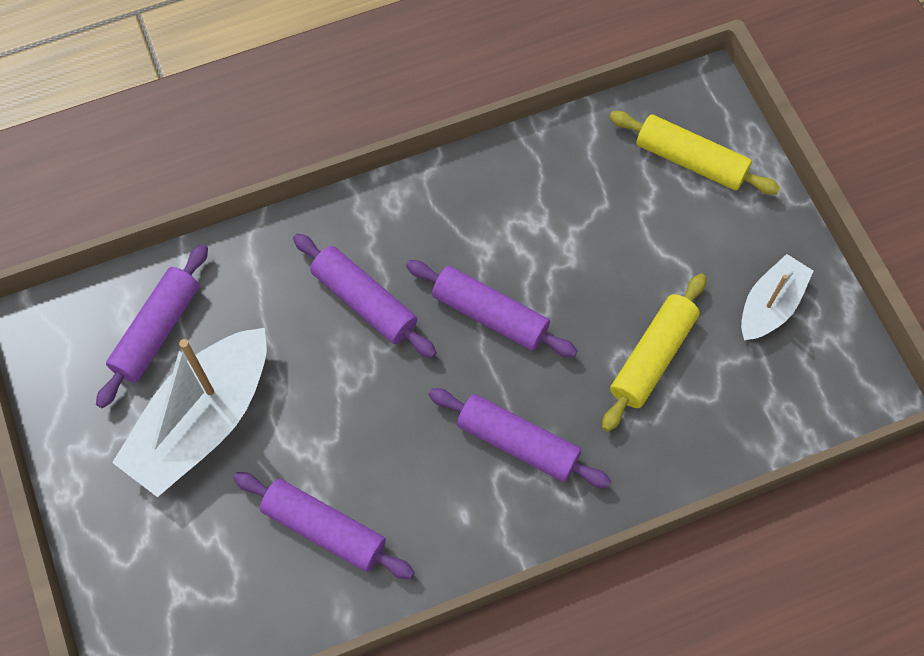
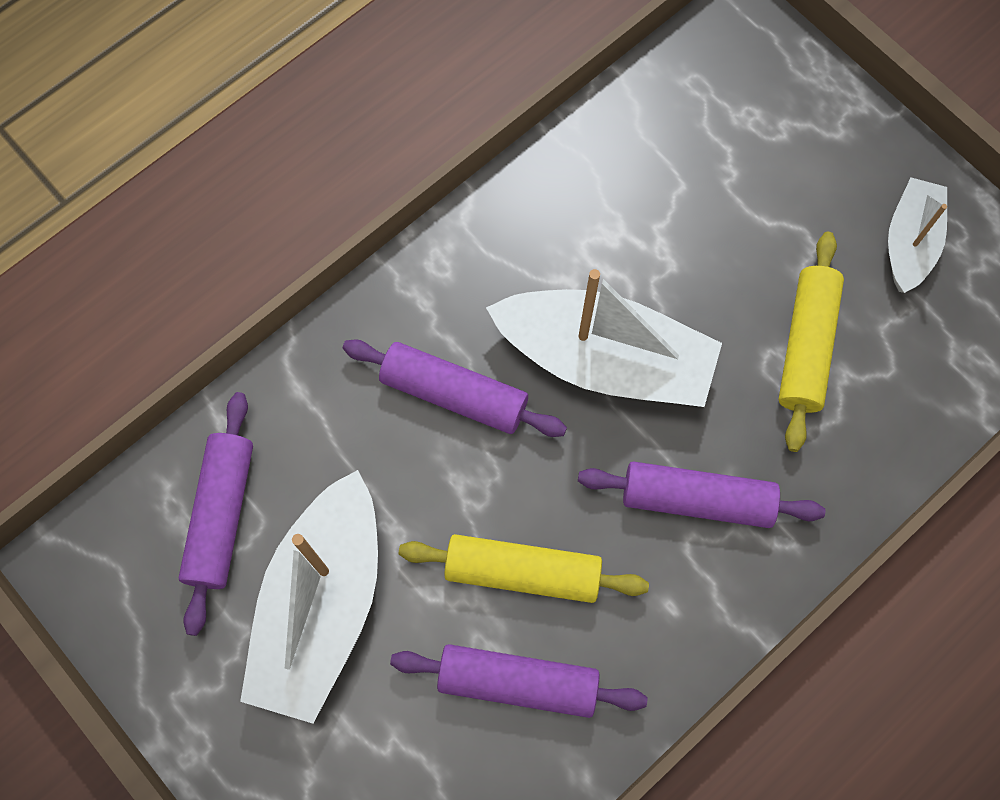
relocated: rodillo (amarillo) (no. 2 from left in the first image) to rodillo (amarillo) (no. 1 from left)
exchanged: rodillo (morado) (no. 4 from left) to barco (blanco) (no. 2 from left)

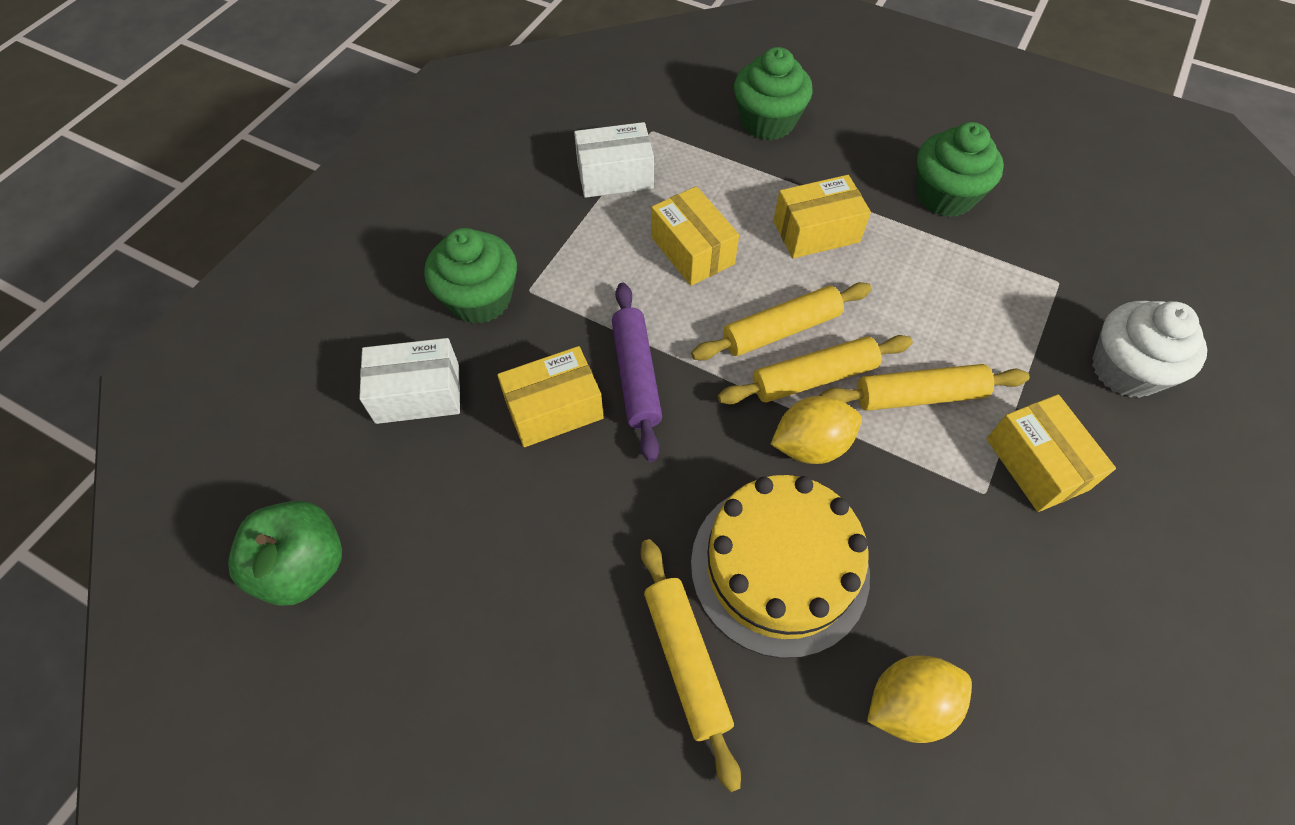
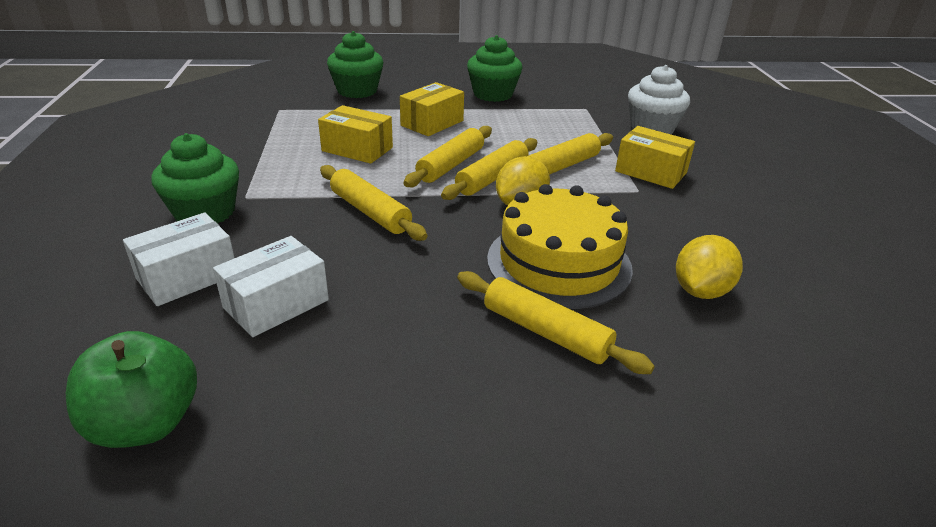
missing: caja (amarillo) (no. 1 from left)
relocated: caja (blanco) (no. 2 from left)
colour: rodillo (morado) to rodillo (amarillo) (no. 1 from left)

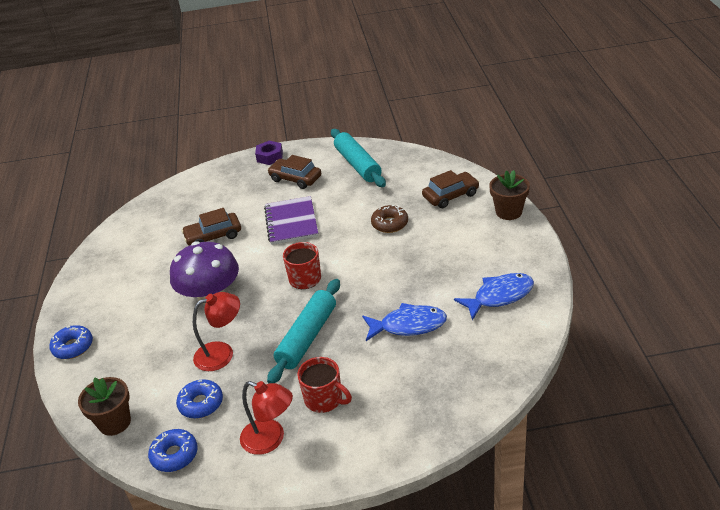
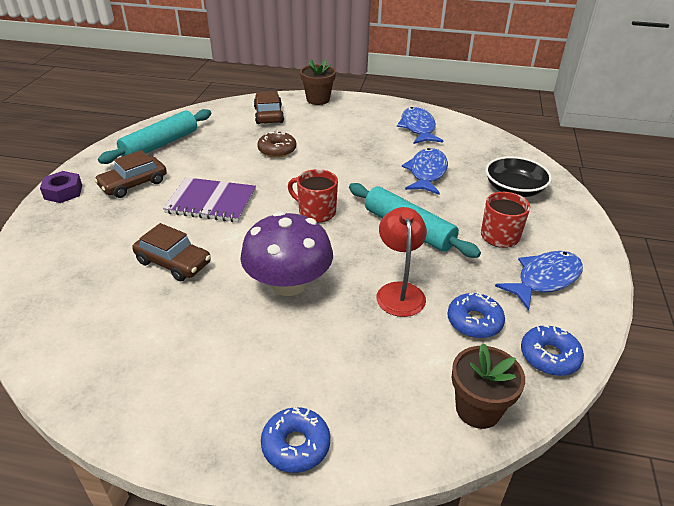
appeared: cuenco (negro)
exchanged: lámpara (rojo) (no. 2 from left) to pez (azul) (no. 3 from left)
spun: coche (marrón) (no. 1 from left in the first image) 60 degrees counterclockwise; rodillo (turquesa) (no. 2 from left in the first image) 45 degrees counterclockwise

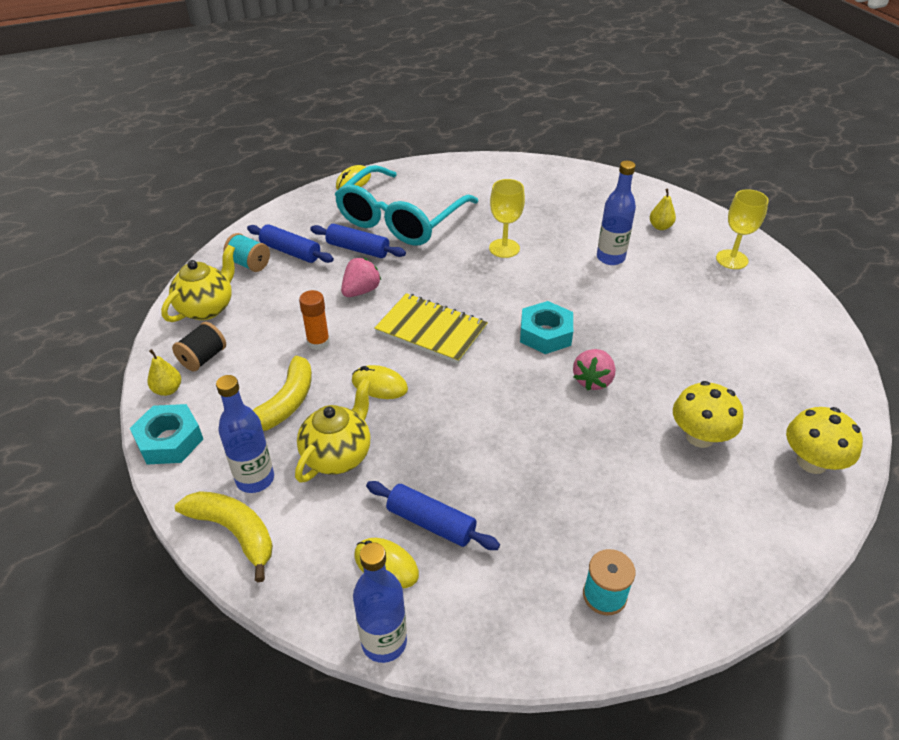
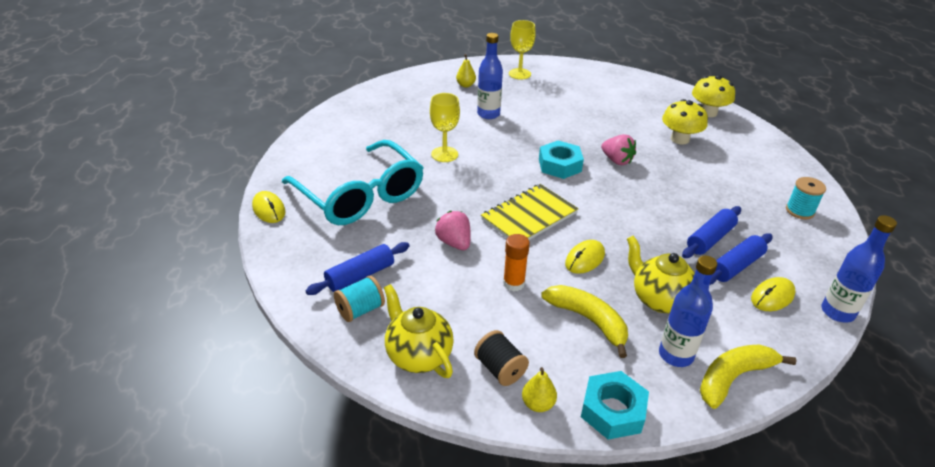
relocated: rodillo (azul) (no. 2 from left)

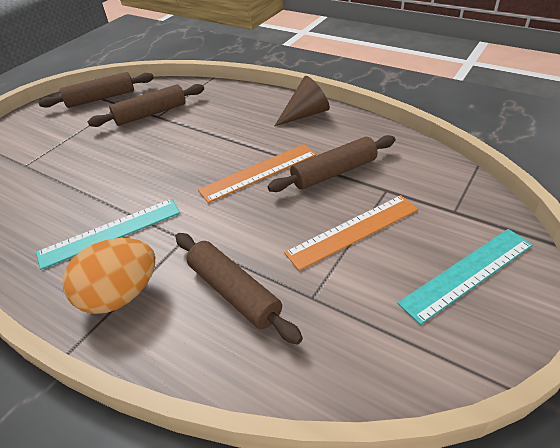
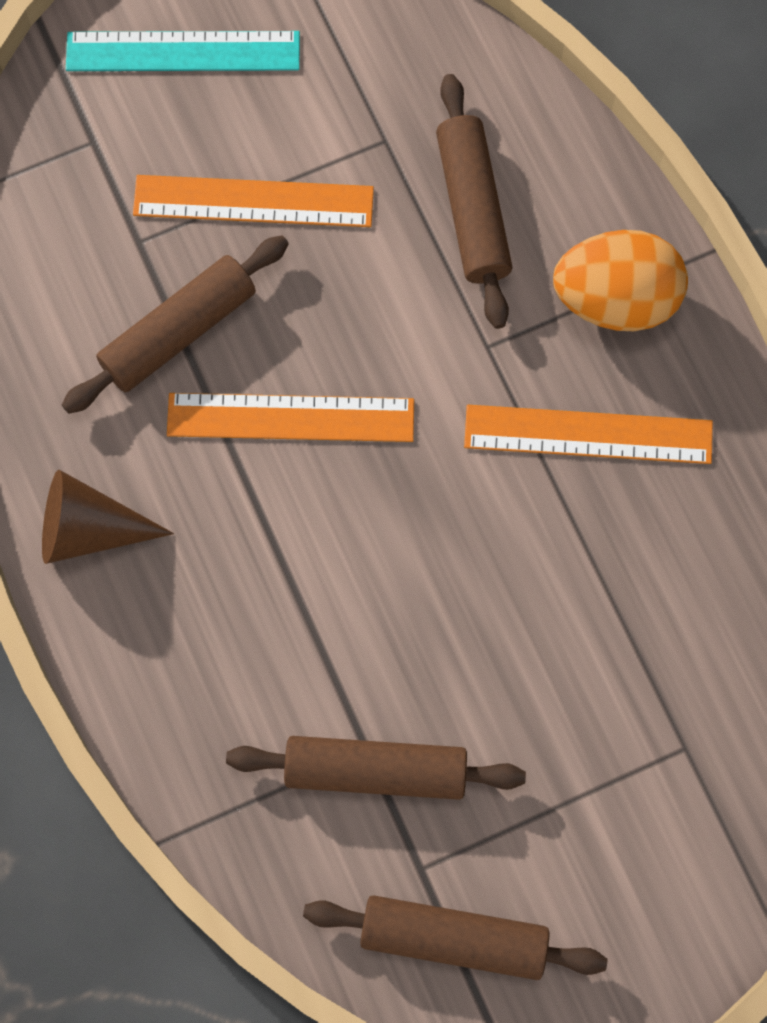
colour: regla (turquesa) (no. 1 from left) to regla (naranja) (no. 3 from left)
spun: rodillo (marrón) (no. 4 from left in the first image) 45 degrees counterclockwise

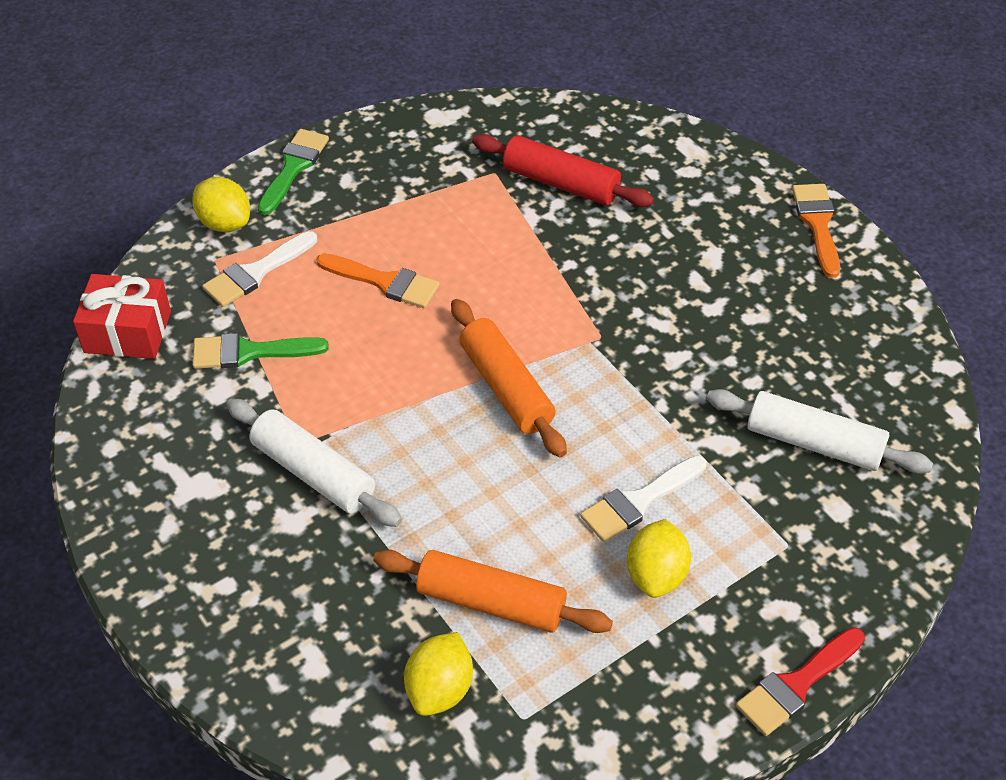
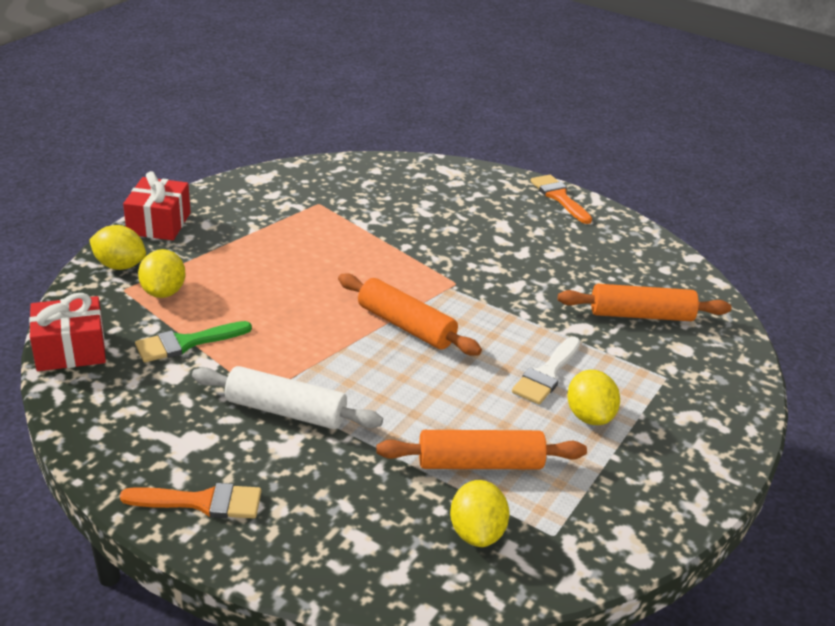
missing: rodillo (rojo); pincel (rojo)
relocated: pincel (naranja) (no. 1 from left)
exchanged: pincel (blanco) (no. 1 from left) to limón (amarillo) (no. 2 from left); pincel (verde) (no. 2 from left) to regalo (rojo) (no. 2 from left)
colour: rodillo (blanco) (no. 2 from left) to rodillo (naranja) (no. 3 from left)

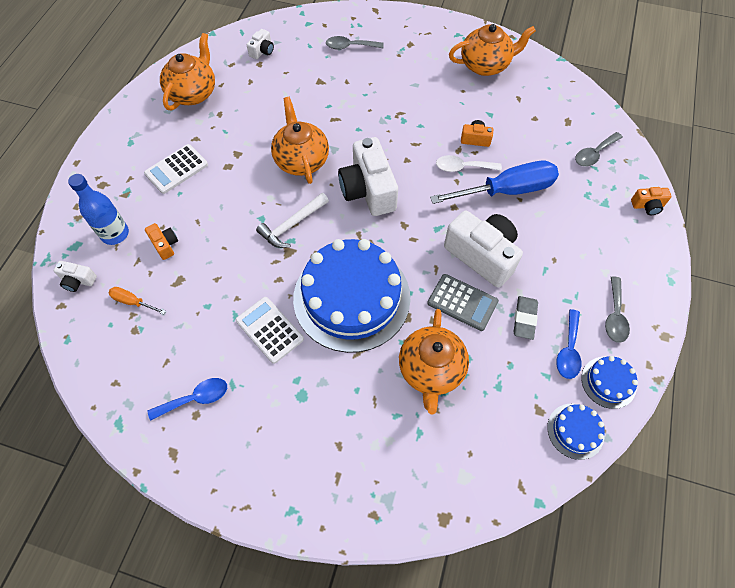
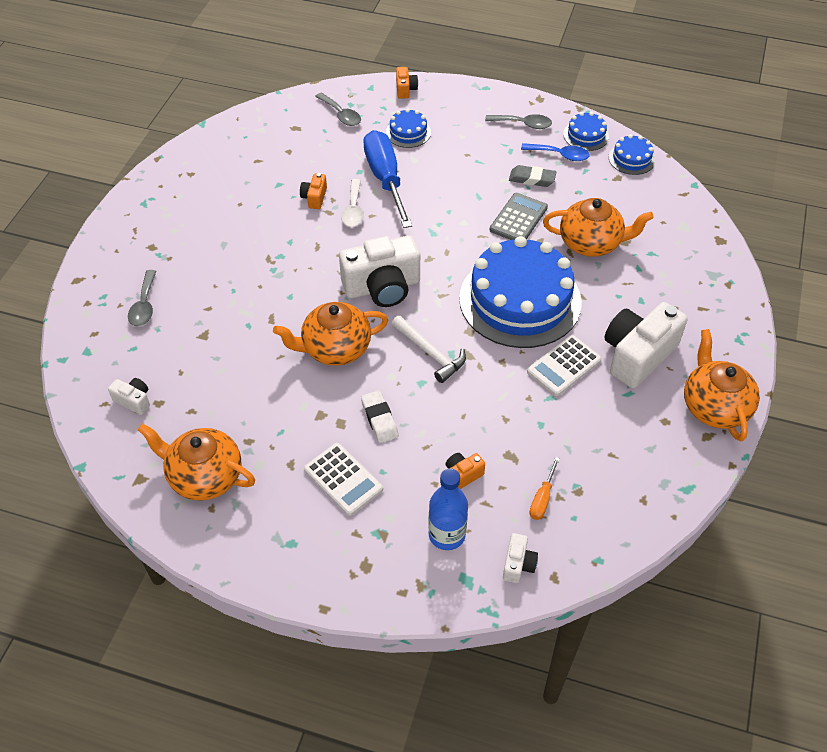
missing: cuchara (azul) (no. 1 from left)
appeared: goma de borrar (blanco); tarta (azul) (no. 1 from left)
relocated: cámara (blanco) (no. 4 from left); tetera (naranja) (no. 4 from left)

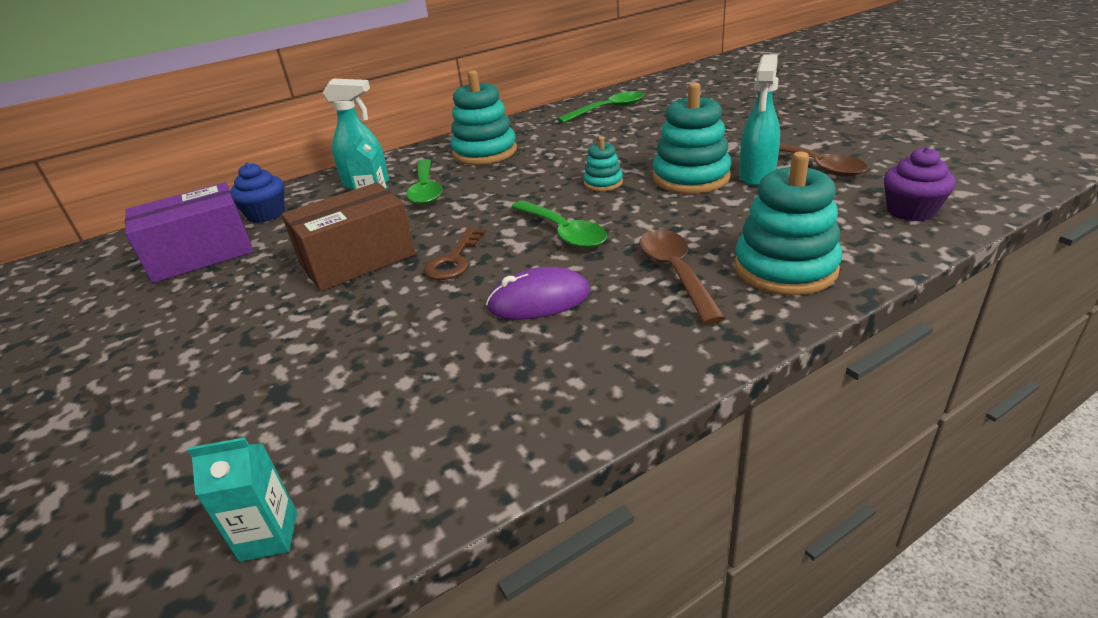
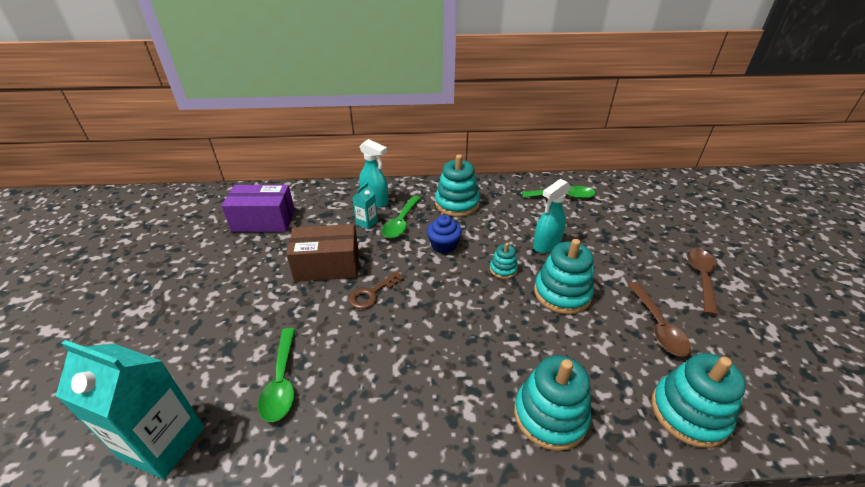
missing: ratón (morado)
relocated: magdalena (azul); cuchara (verde) (no. 2 from left in the first image) to cuchara (verde) (no. 1 from left); cuchara (marrón) (no. 1 from left in the first image) to cuchara (marrón) (no. 2 from left); pulverizador (turquesa) (no. 2 from left)
exchanged: magdalena (morado) to juguete apilable (turquesa) (no. 5 from left)
size: cartón de leche (turquesa) (no. 1 from left) x2.17

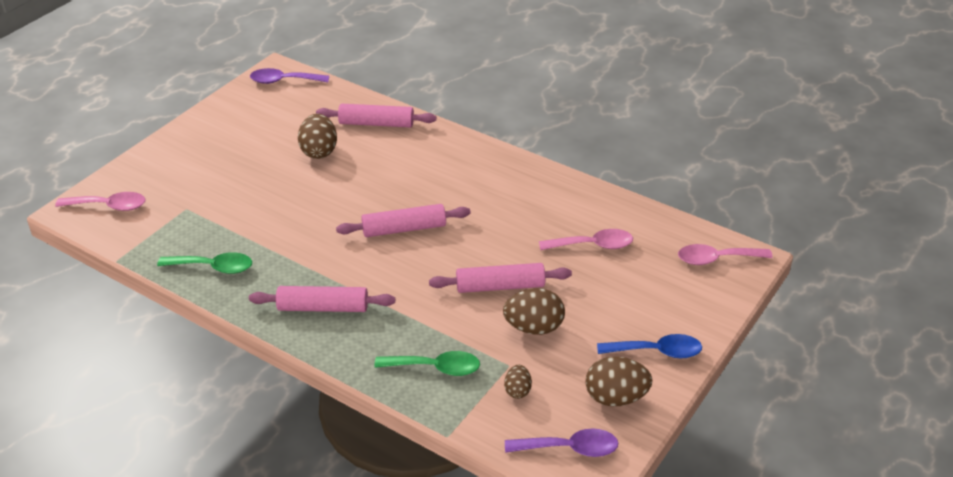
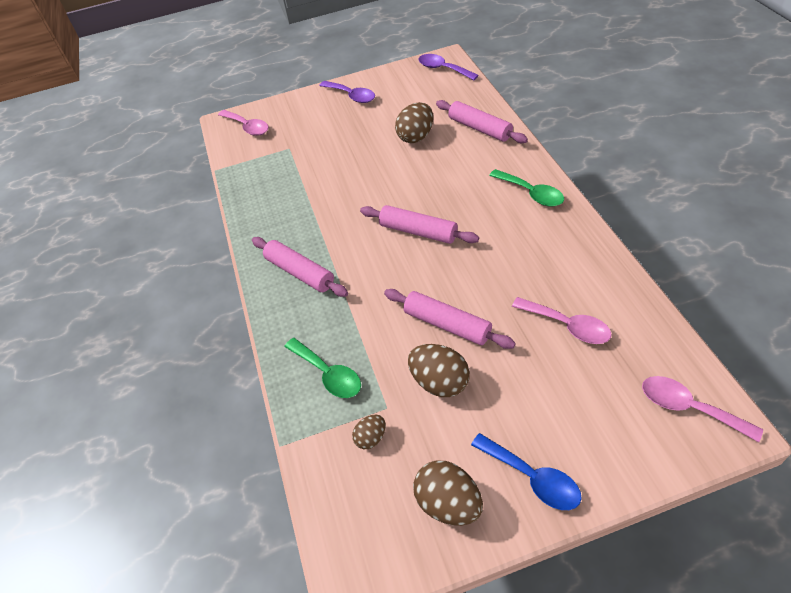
relocated: cuchara (verde) (no. 1 from left in the first image) to cuchara (verde) (no. 2 from left); cuchara (morado) (no. 2 from left in the first image) to cuchara (morado) (no. 1 from left)

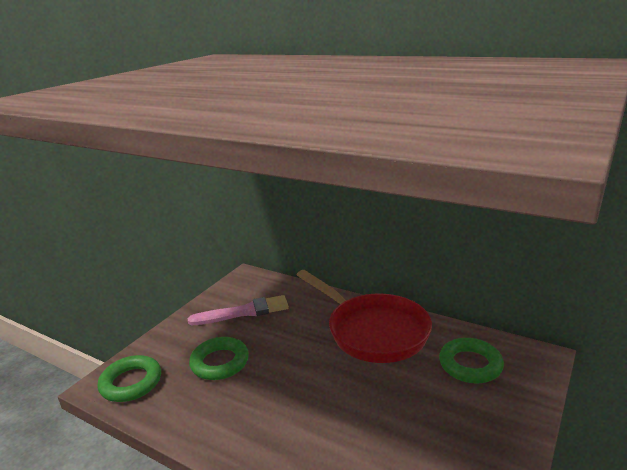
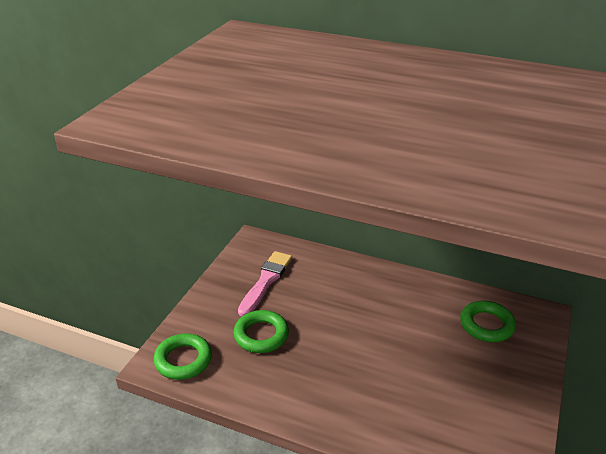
missing: sartén (rojo)
spun: pincel (rosa) 45 degrees counterclockwise

